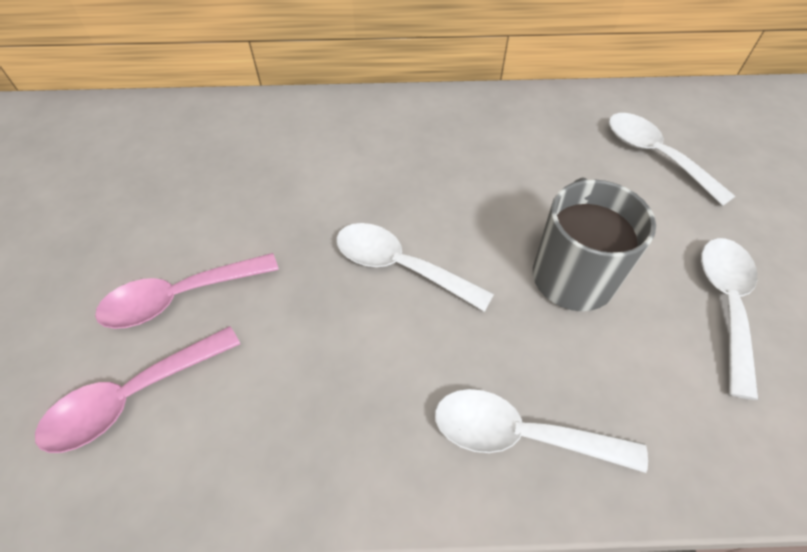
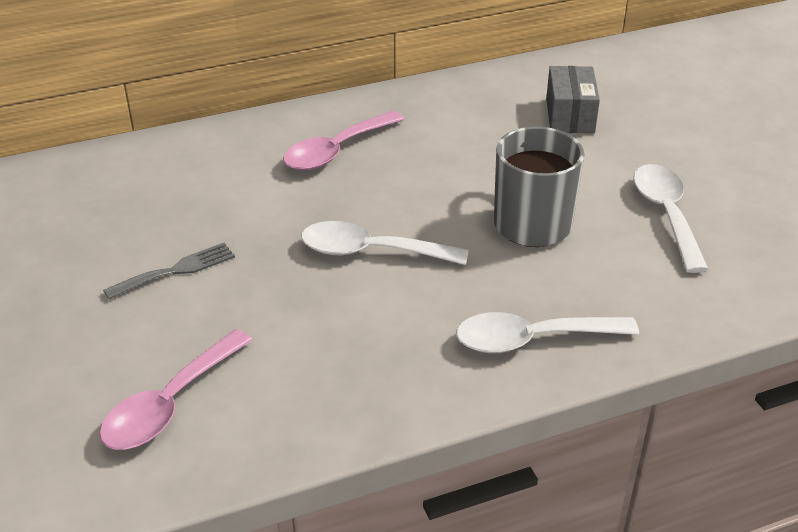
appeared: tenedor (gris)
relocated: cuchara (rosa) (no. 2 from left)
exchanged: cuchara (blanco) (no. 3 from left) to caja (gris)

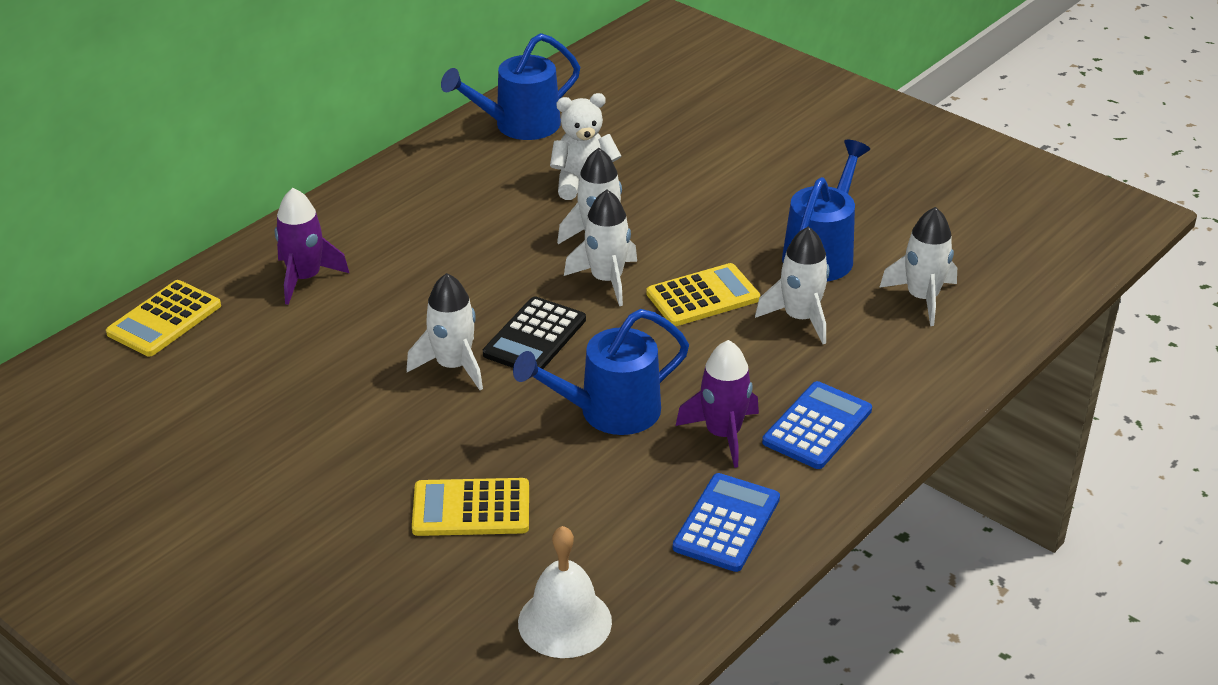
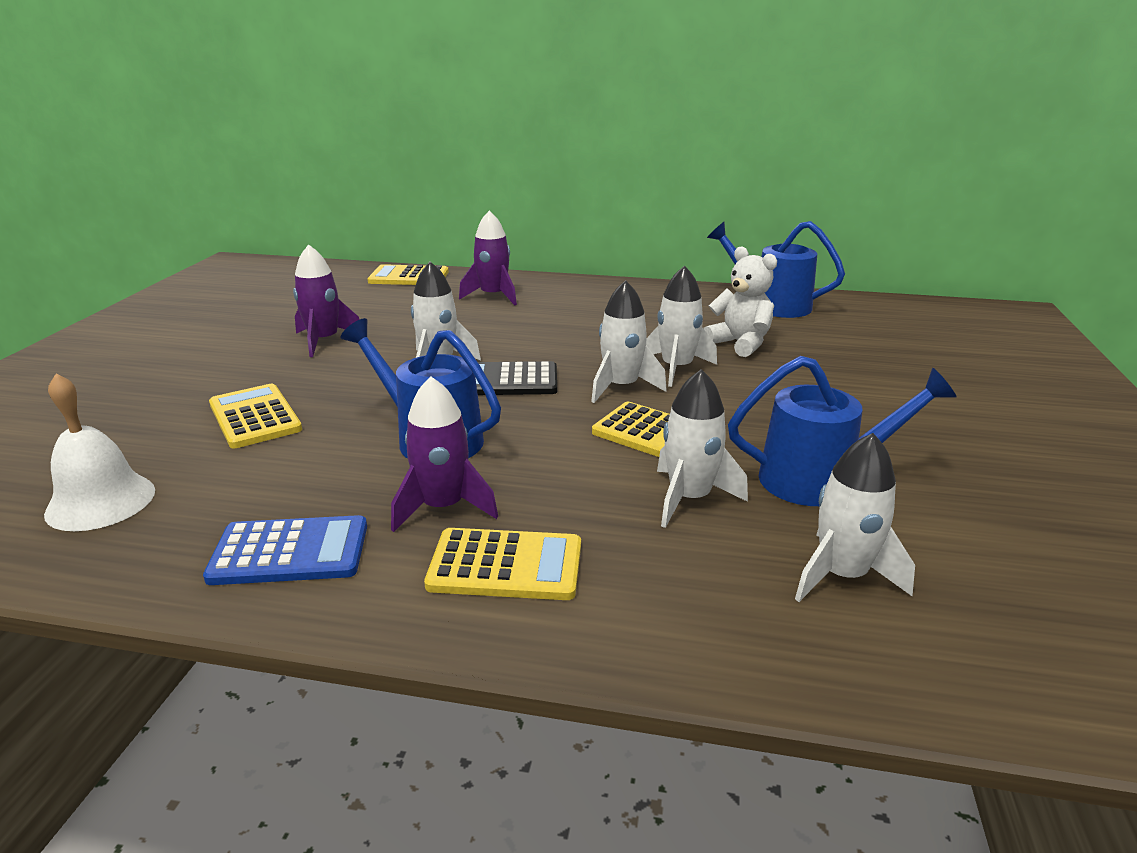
appeared: cohete (morado) (no. 1 from left)
colour: calculadora (azul) (no. 2 from left) to calculadora (amarillo) (no. 3 from left)

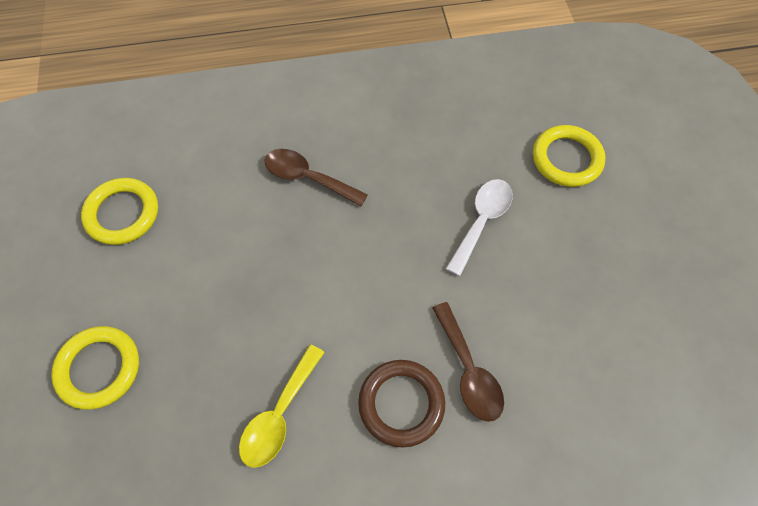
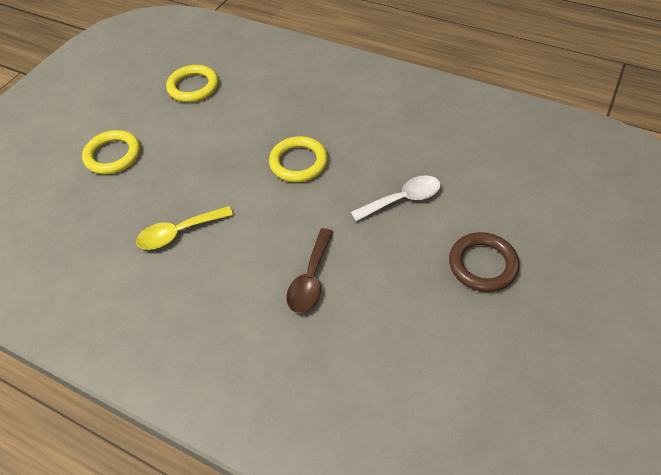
missing: cuchara (marrón) (no. 1 from left)
relocated: anillo (marrón); anillo (amarillo) (no. 3 from left)

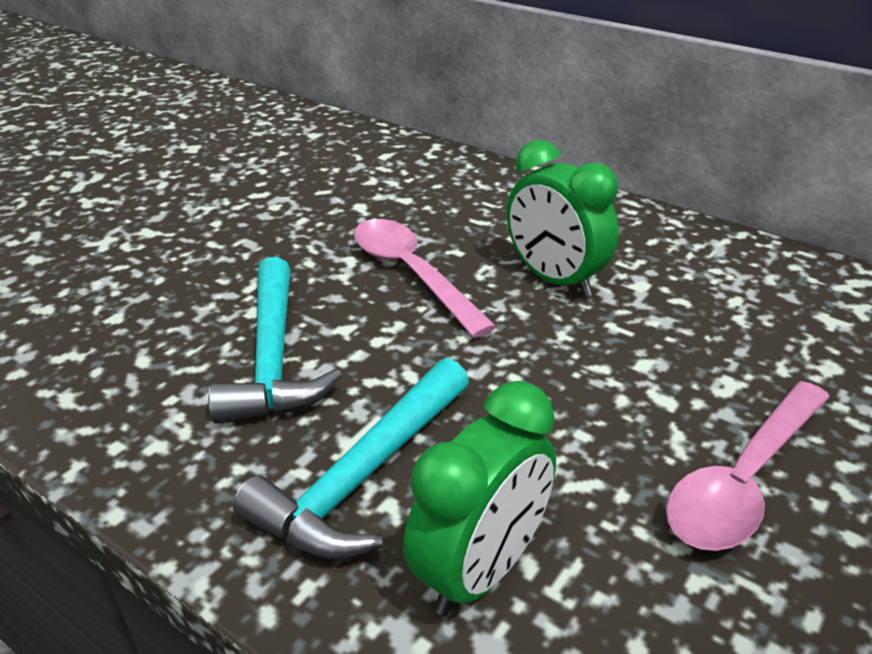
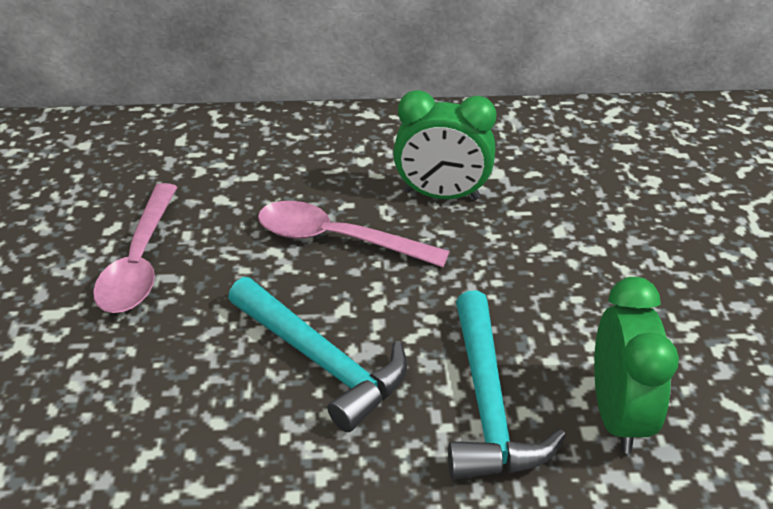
relocated: cuchara (rosa) (no. 2 from left in the first image) to cuchara (rosa) (no. 1 from left)

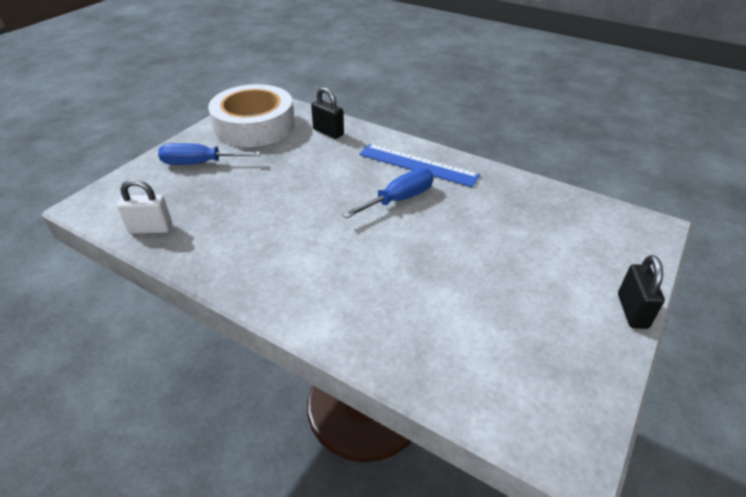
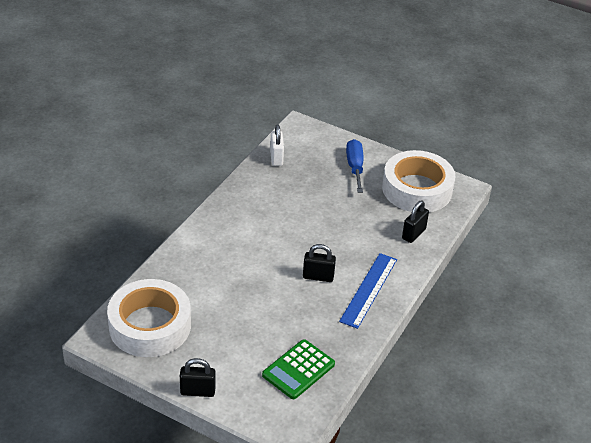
appeared: cinta adhesiva (blanco) (no. 1 from left); calculadora (verde)
exchanged: destornillador (azul) (no. 2 from left) to candado (negro) (no. 2 from left)

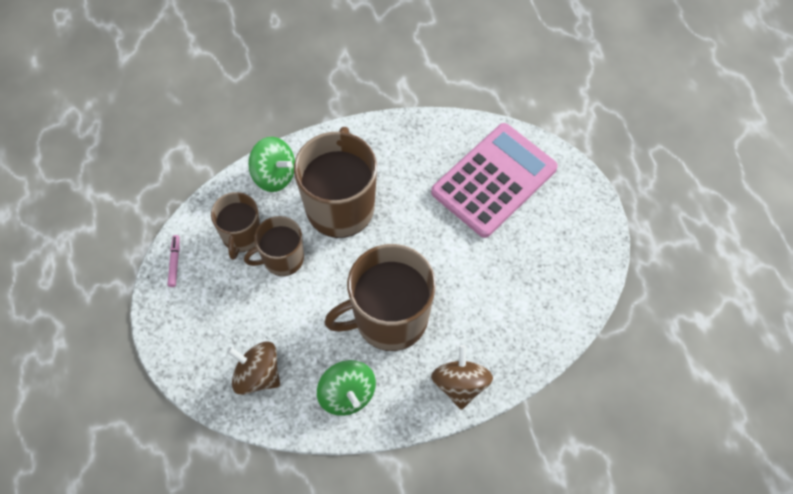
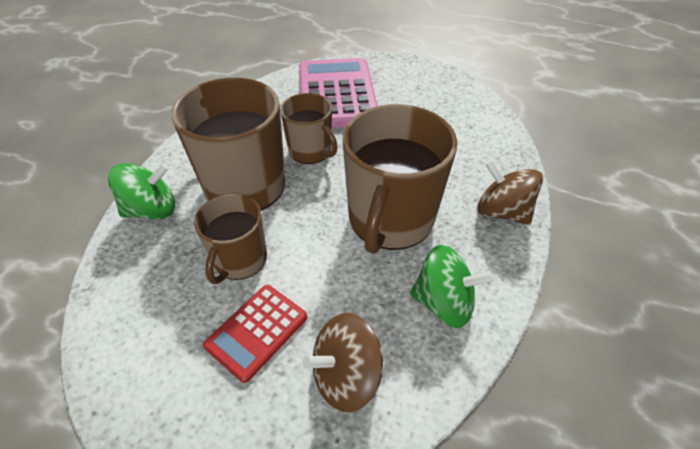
missing: rotulador (rosa)
appeared: calculadora (rojo)
relocated: taza (marrón) (no. 1 from left in the first image) to taza (marrón) (no. 3 from left)

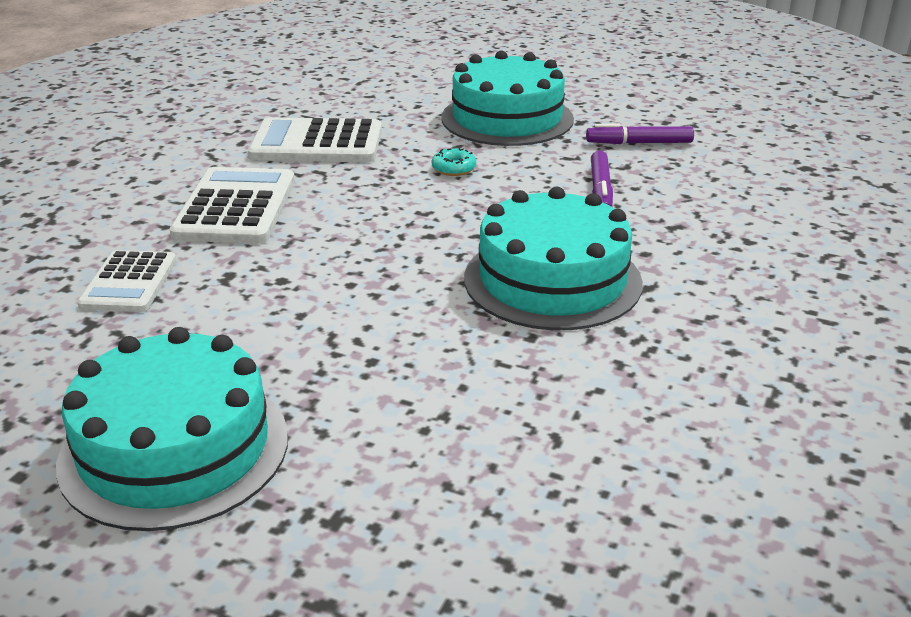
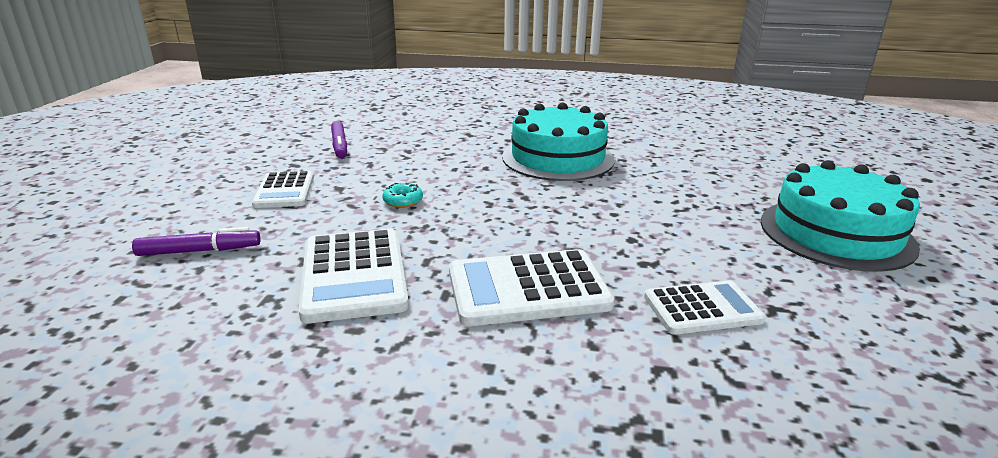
relocated: rotulador (morado) (no. 1 from left)
exchanged: tarta (turquesa) (no. 2 from left) to calculadora (blanco) (no. 1 from left)

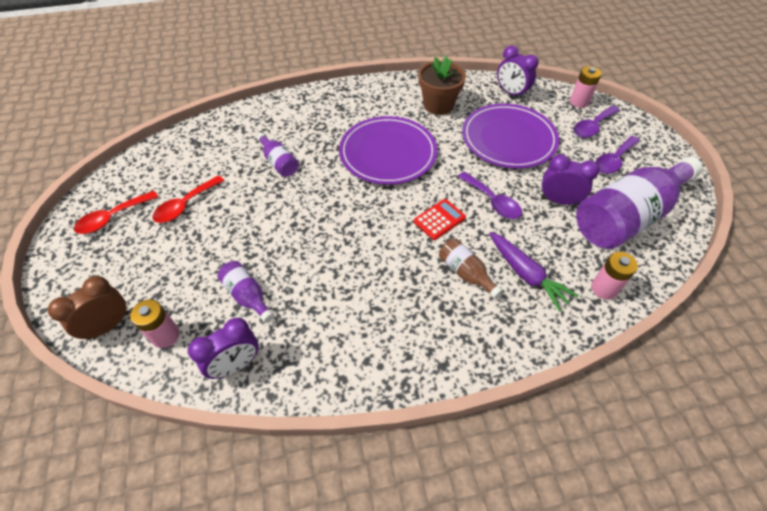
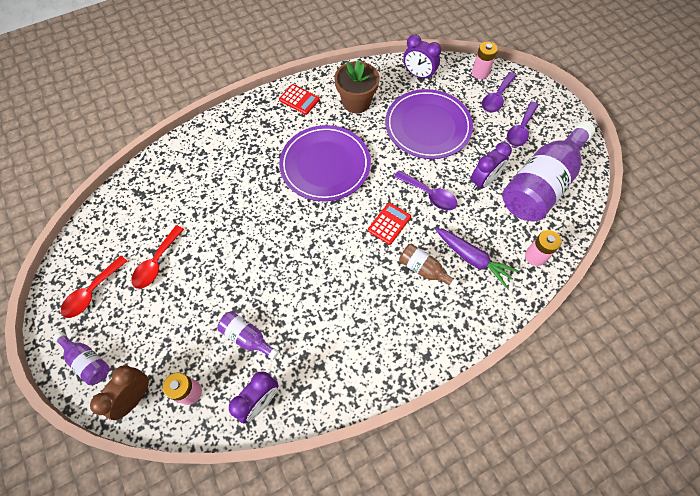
appeared: calculadora (rojo) (no. 1 from left)
relocated: botella (morado) (no. 2 from left in the first image) to botella (morado) (no. 1 from left)
spun: despertador (morado) (no. 3 from left) 135 degrees clockwise

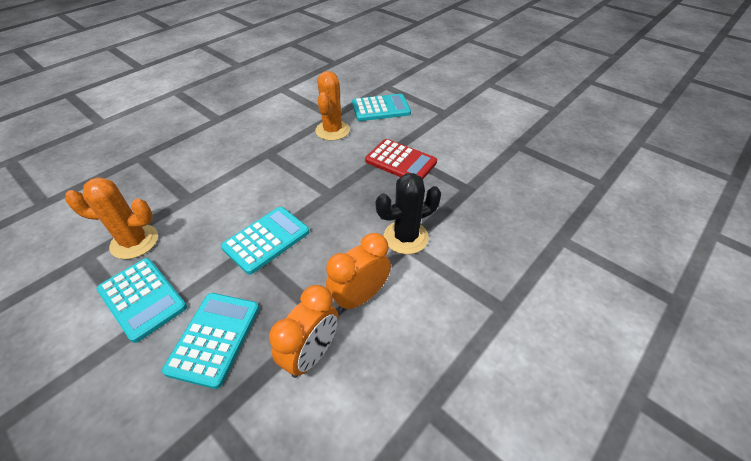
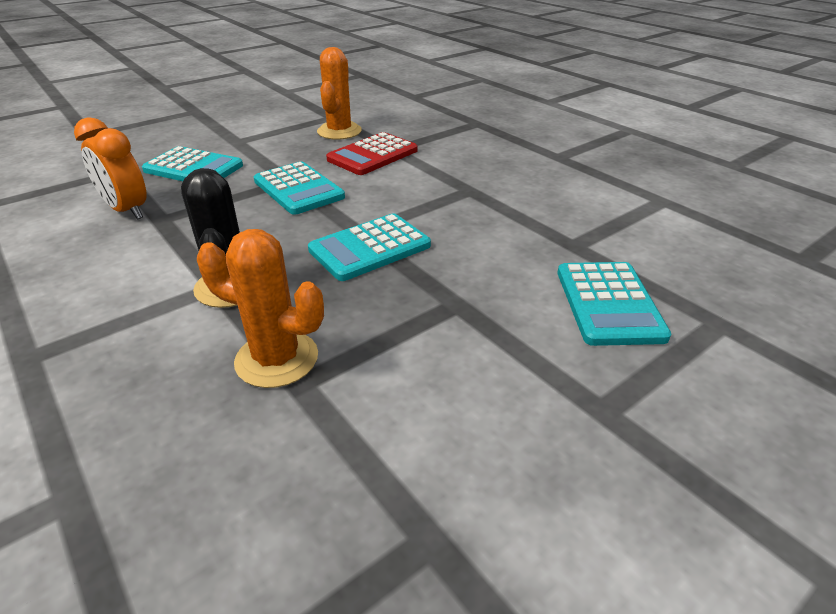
missing: despertador (naranja) (no. 2 from left)
relocated: calculadora (turquesa) (no. 1 from left in the first image) to calculadora (turquesa) (no. 3 from left); cactus (naranja) (no. 2 from left in the first image) to cactus (naranja) (no. 1 from left); calculadora (rojo)

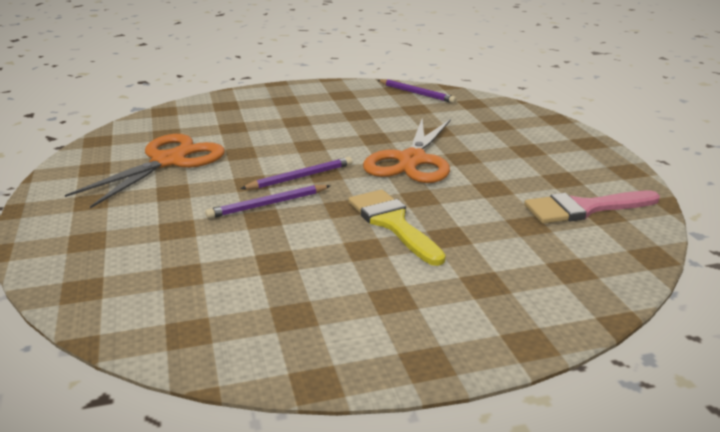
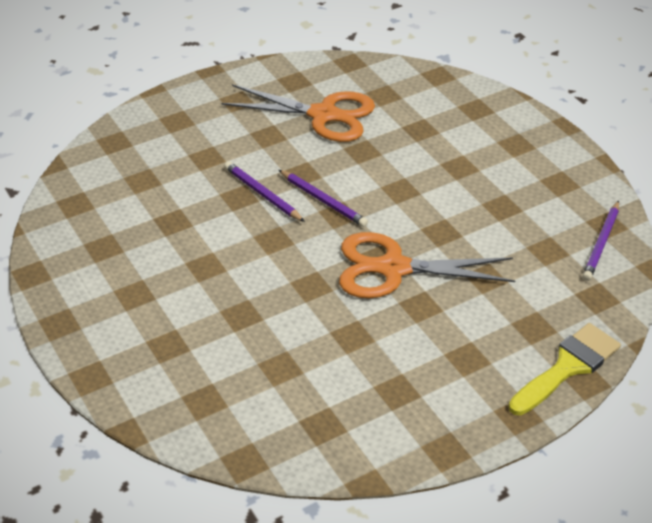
missing: pincel (rosa)
relocated: pincel (amarillo)

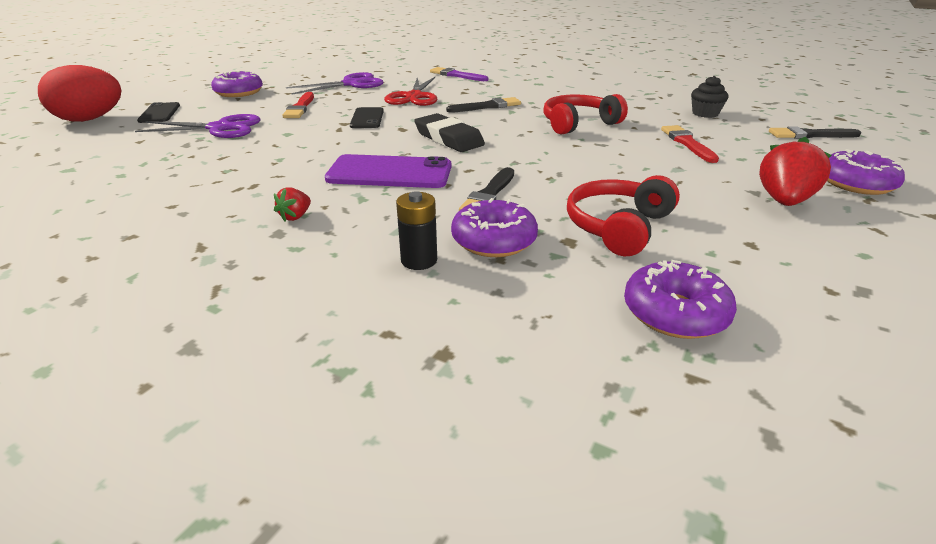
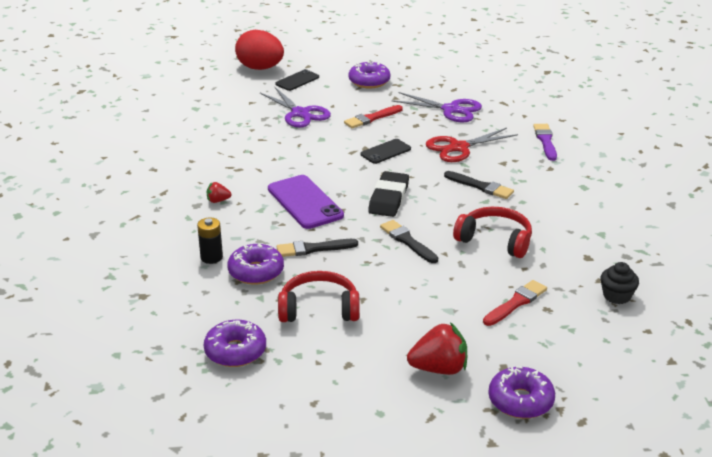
relocated: pincel (negro) (no. 3 from left in the first image) to pincel (negro) (no. 2 from left)

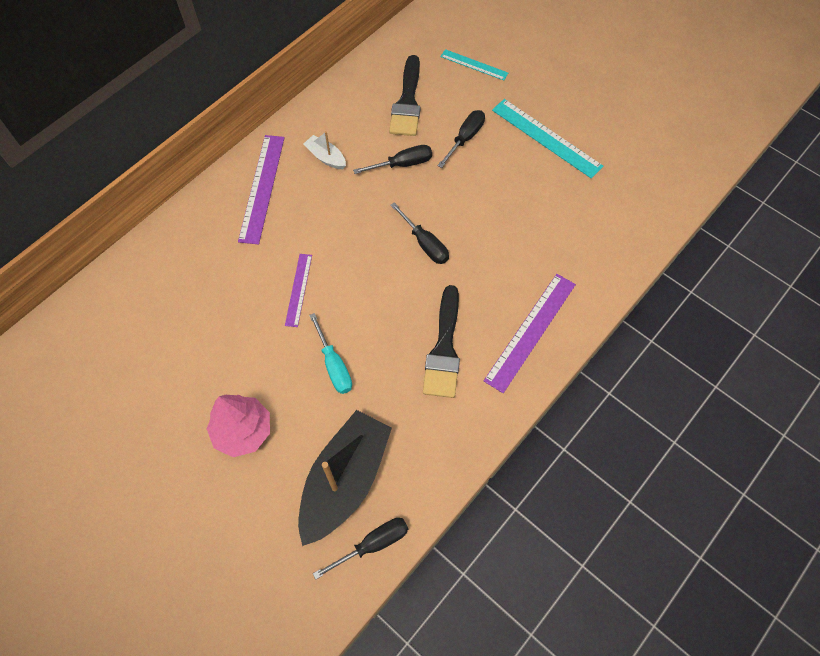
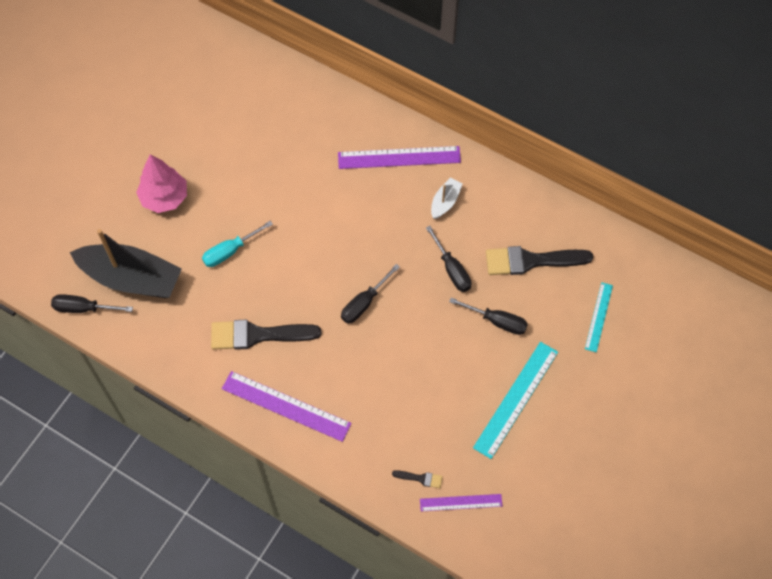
appeared: pincel (negro) (no. 2 from left)
relocated: regla (morado) (no. 2 from left in the first image) to regla (morado) (no. 3 from left)
spun: destornillador (negro) (no. 1 from left) 135 degrees clockwise

